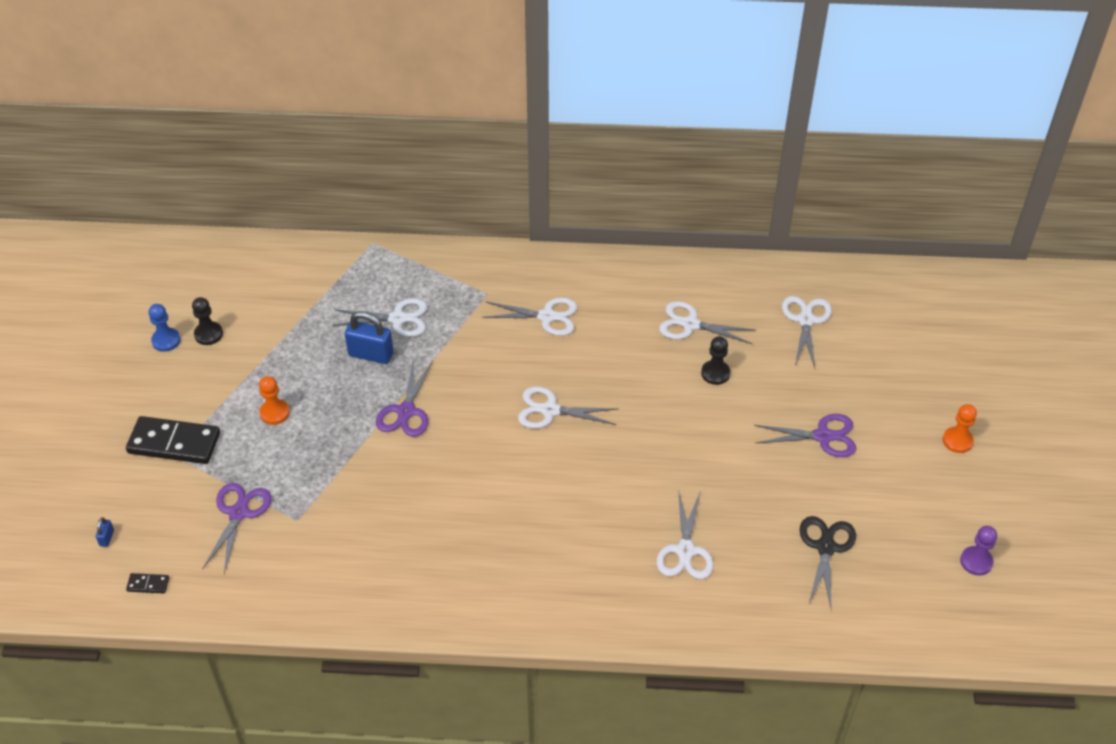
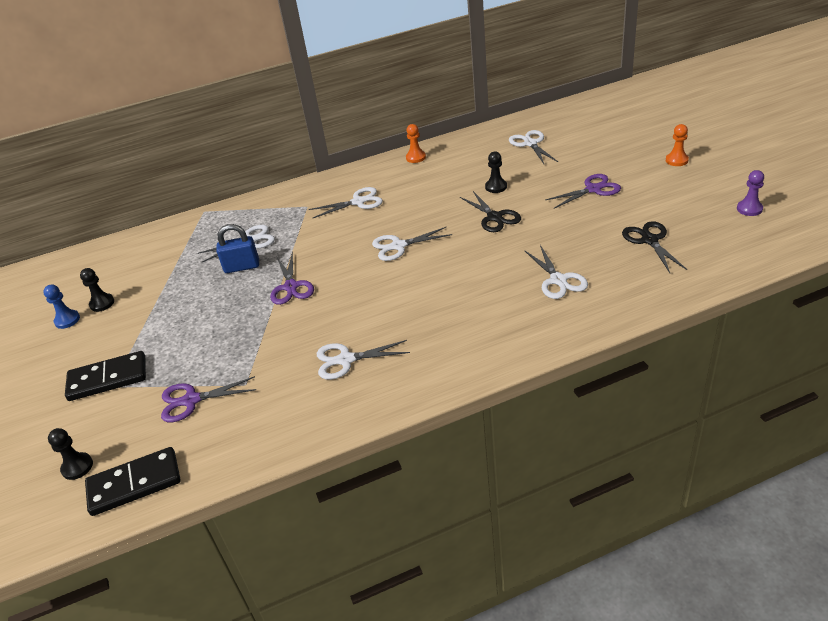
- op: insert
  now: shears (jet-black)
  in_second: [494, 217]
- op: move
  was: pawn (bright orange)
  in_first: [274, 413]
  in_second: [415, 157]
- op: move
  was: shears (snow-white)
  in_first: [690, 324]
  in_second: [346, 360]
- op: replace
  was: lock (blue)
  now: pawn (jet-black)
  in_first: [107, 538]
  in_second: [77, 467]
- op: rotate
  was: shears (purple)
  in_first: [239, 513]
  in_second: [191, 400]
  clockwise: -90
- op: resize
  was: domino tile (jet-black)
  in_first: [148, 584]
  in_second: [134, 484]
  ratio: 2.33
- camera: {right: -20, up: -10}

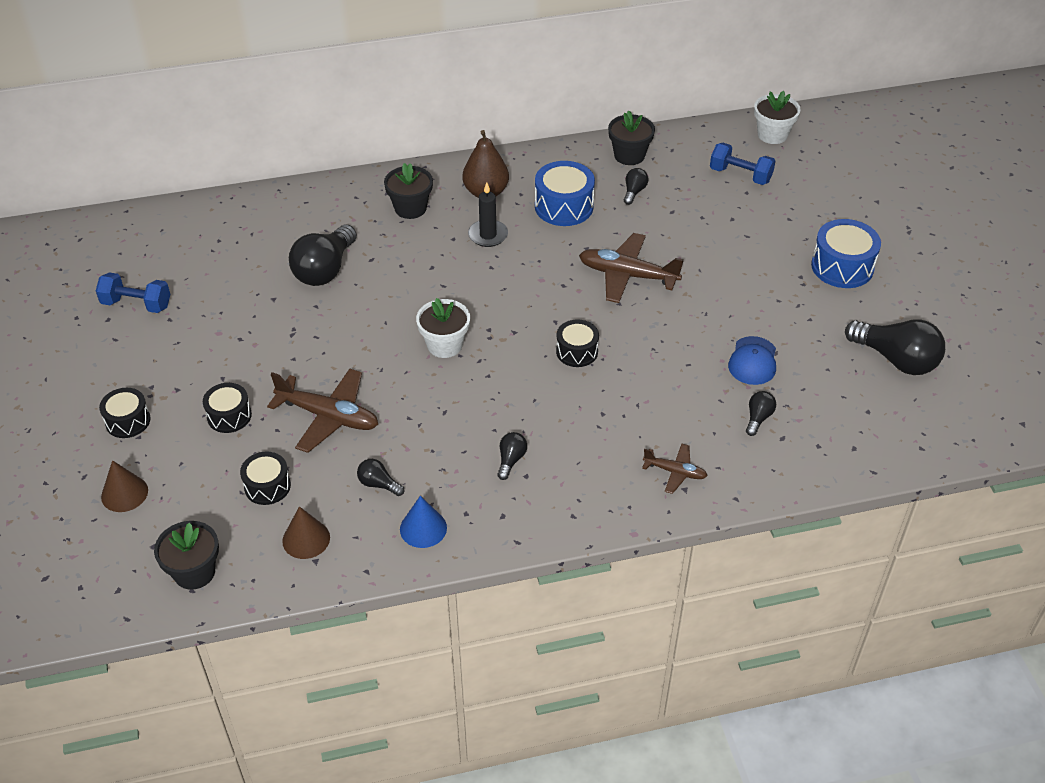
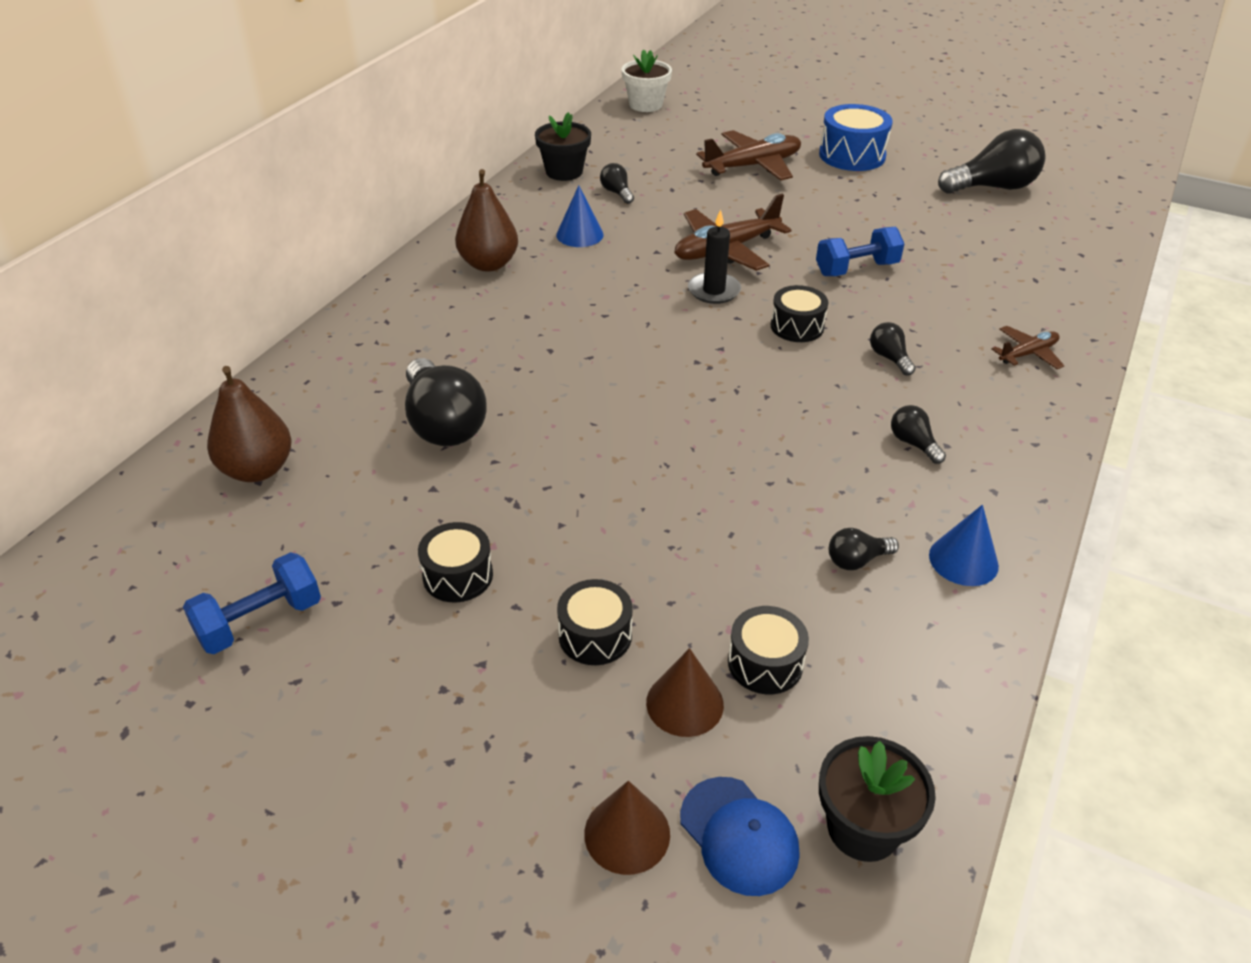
- op: delete
  was: plant pot (jet-black)
  in_first: [410, 208]
- op: delete
  was: plant pot (snow-white)
  in_first: [444, 345]
- op: insert
  now: toy pear (brown)
  in_second: [257, 469]
- op: move
  was: toy drum (jet-black)
  in_first: [128, 421]
  in_second: [458, 575]
- op: move
  was: plane (brown)
  in_first: [328, 417]
  in_second: [753, 166]
- op: move
  was: cone (brown)
  in_first: [306, 539]
  in_second: [684, 703]
- op: move
  was: wax candle (jet-black)
  in_first: [488, 235]
  in_second: [714, 291]
- op: move
  was: hand weight (blue)
  in_first: [740, 175]
  in_second: [856, 269]
- op: move
  was: peaked cap (blue)
  in_first: [753, 361]
  in_second: [739, 835]
- op: move
  was: bulb (jet-black)
  in_first: [758, 418]
  in_second: [889, 358]
- op: replace
  was: toy drum (blue)
  now: cone (blue)
  in_first: [564, 206]
  in_second: [579, 234]
- camera: {right: -50, up: -5}

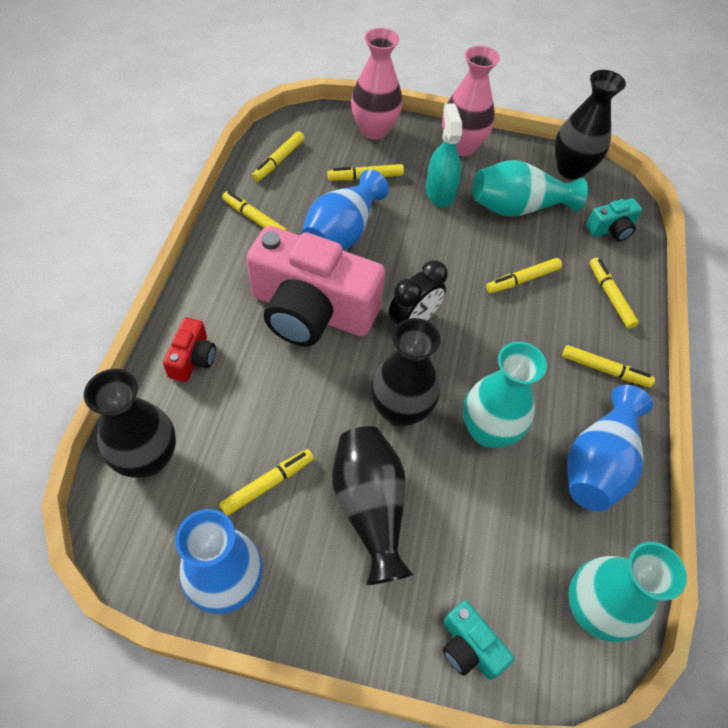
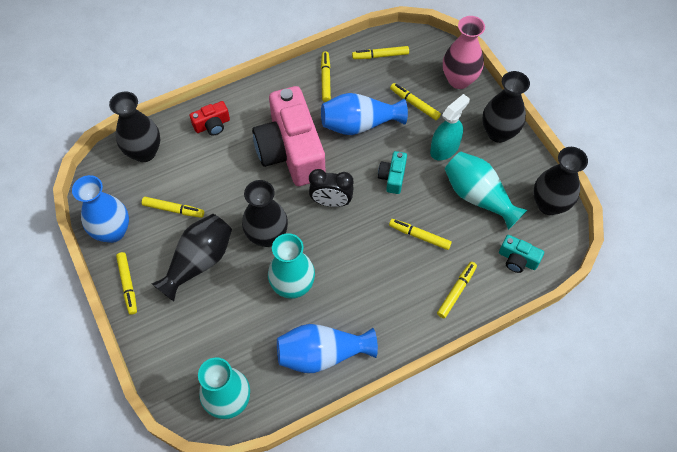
- op: move
  was: compact camera (aqua)
  in_first: [469, 646]
  in_second: [392, 177]
- op: move
  was: marker pen (bright yellow)
  in_first: [604, 370]
  in_second: [128, 284]
- op: recolor
  was: flower vase (rosy)
  now: flower vase (jet-black)
  in_first: [462, 147]
  in_second: [498, 133]
- camera: {right: 55, up: 5}

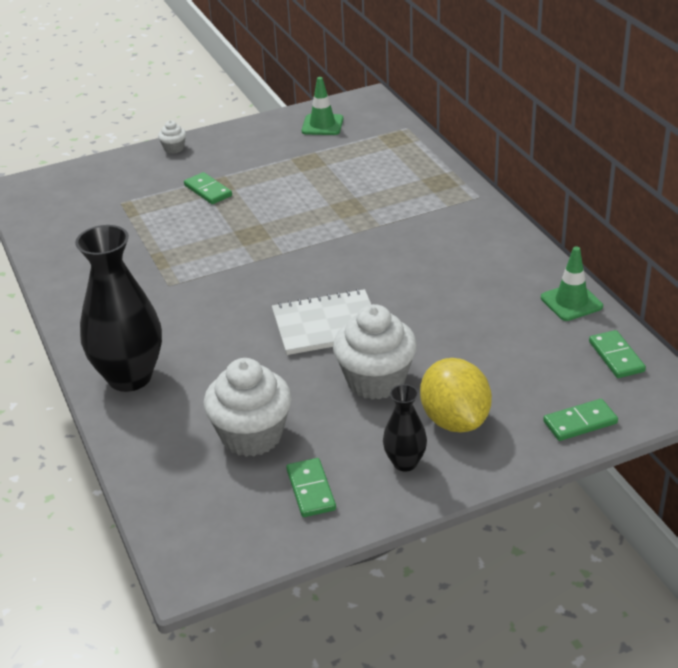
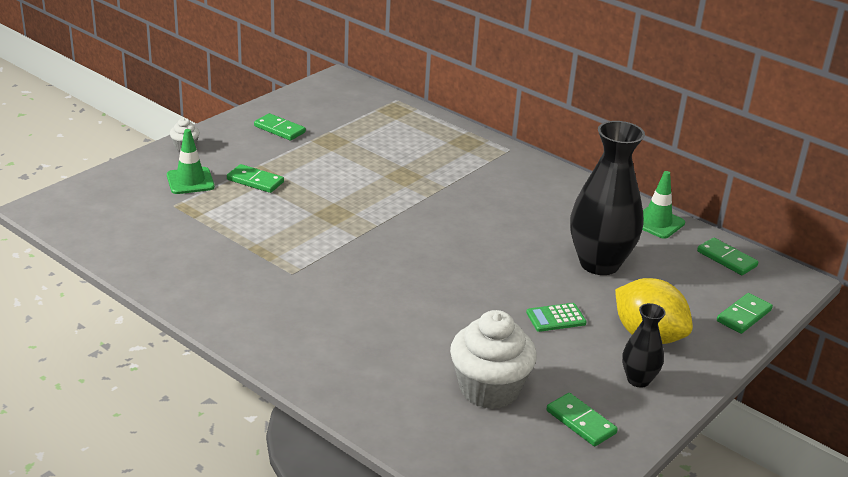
- op: delete
  was: notepad (snow-white)
  in_first: [326, 325]
- op: insert
  now: domino tile (green)
  in_second: [279, 129]
- op: move
  was: flower vase (jet-black)
  in_first: [130, 377]
  in_second: [599, 264]
- op: move
  was: safety cone (green)
  in_first: [322, 125]
  in_second: [190, 181]
- op: replace
  was: fairy cake (snow-white)
  now: pocket calculator (green)
  in_first: [376, 380]
  in_second: [556, 318]
- camera: {right: -30, up: -5}

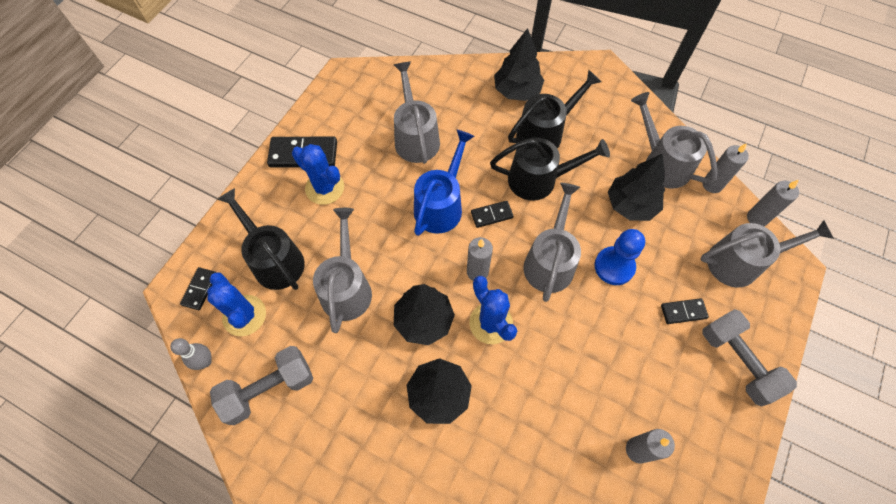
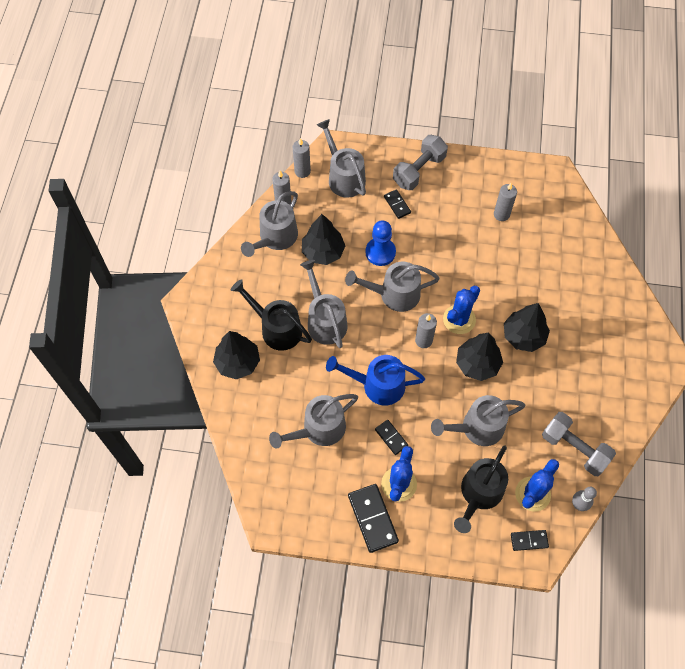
- op: move
  was: domino tile (jet-black)
  in_first: [491, 215]
  in_second: [391, 438]
- op: recolor
  was: watering can (jet-black)
  now: watering can (grey)
  in_first: [539, 180]
  in_second: [325, 320]
- camera: {right: -110, up: 0}

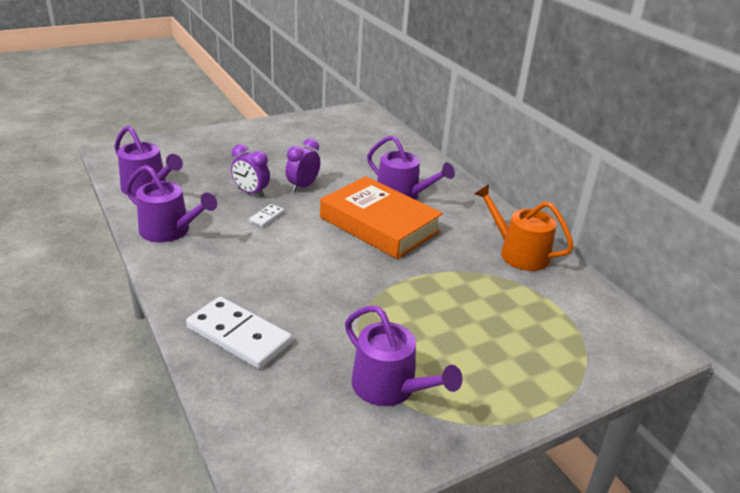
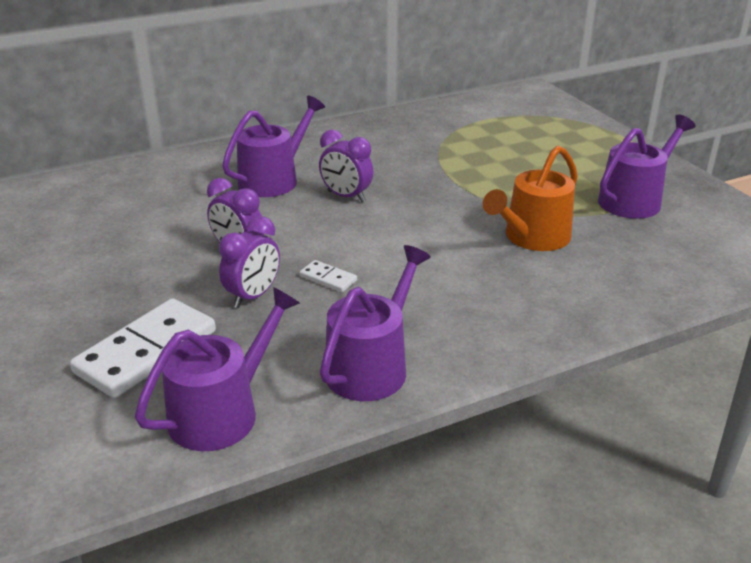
- op: move
  was: domino tile (snow-white)
  in_first: [238, 336]
  in_second: [146, 352]
- op: move
  was: watering can (bright orange)
  in_first: [518, 253]
  in_second: [532, 237]
- op: replace
  was: book (bright orange)
  now: alarm clock (purple)
  in_first: [379, 224]
  in_second: [346, 196]
- camera: {right: -85, up: 0}

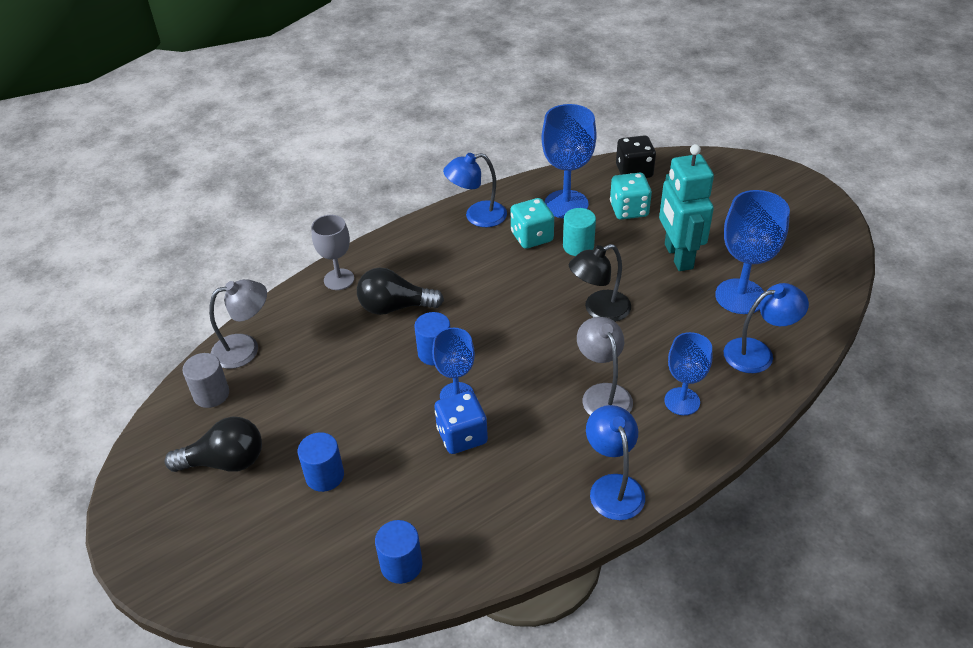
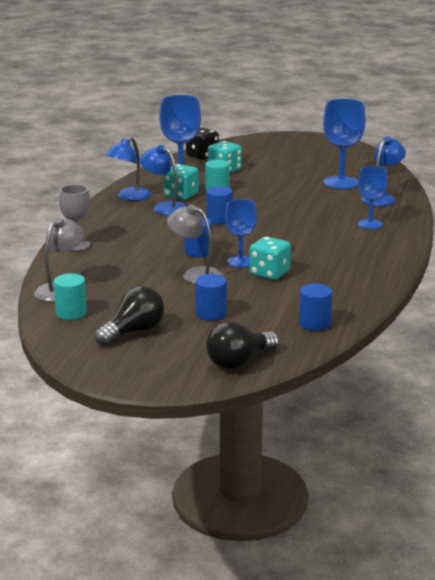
- op: delete
  was: desk lamp (jet-black)
  in_first: [599, 310]
- op: delete
  was: robot figure (aqua)
  in_first: [678, 256]
- op: insert
  now: cylinder shape (blue)
  in_second: [219, 219]
- op: move
  was: bulb (jet-black)
  in_first: [395, 307]
  in_second: [239, 362]
- op: move
  was: desk lamp (grey)
  in_first: [603, 394]
  in_second: [195, 274]
- op: move
  was: desk lamp (blue)
  in_first: [613, 487]
  in_second: [164, 207]
- op: recolor
  was: cylinder shape (grey)
  now: cylinder shape (aqua)
  in_first: [211, 394]
  in_second: [71, 313]
- op: recolor
  was: dice (blue)
  now: dice (aqua)
  in_first: [462, 436]
  in_second: [269, 273]
- camera: {right: -40, up: -20}

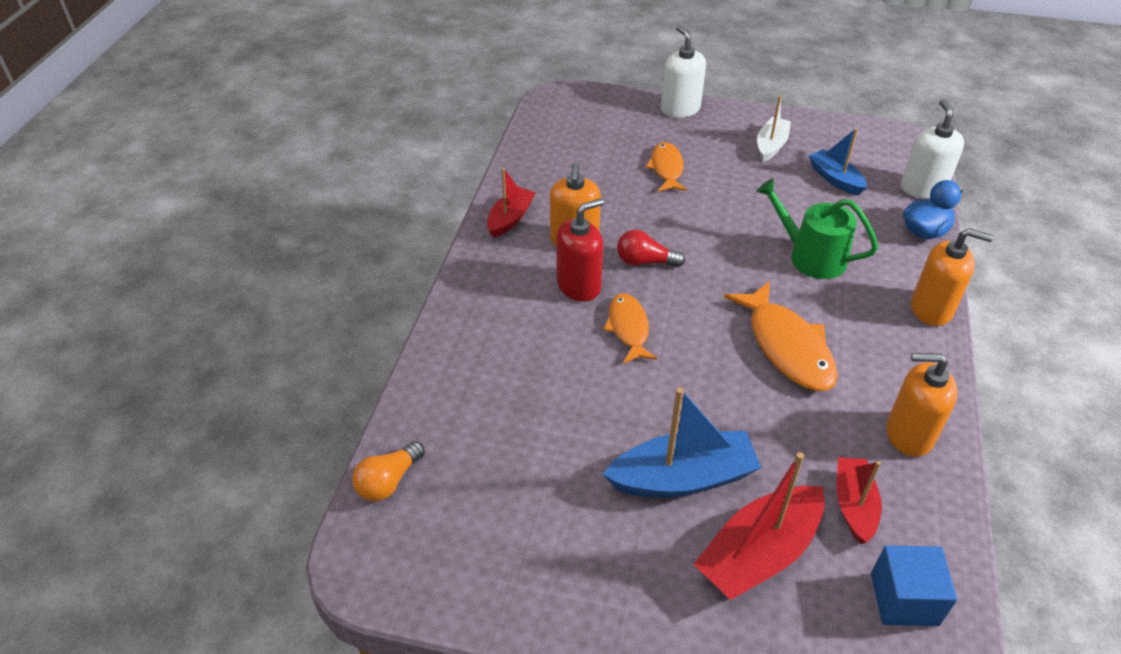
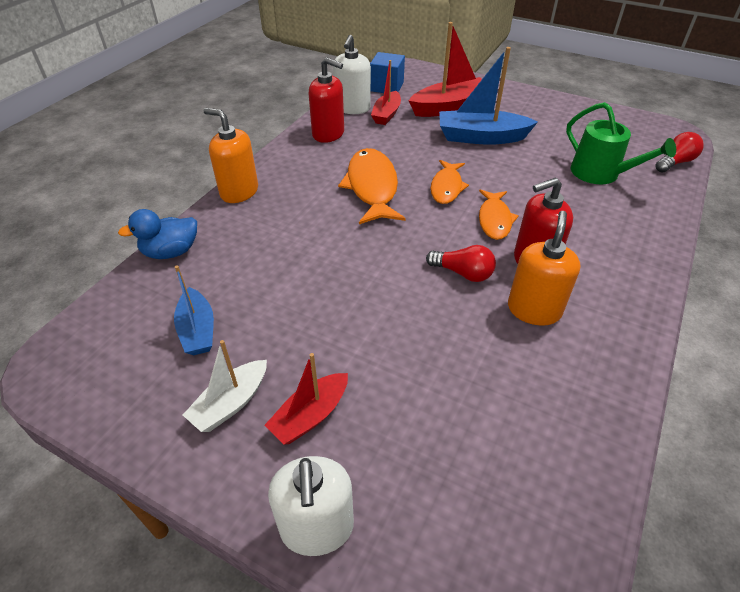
- op: move
  was: sailboat (scarlet)
  in_first: [510, 219]
  in_second: [310, 415]
- op: move
  was: fish (bright orange)
  in_first: [666, 168]
  in_second: [446, 187]
- op: move
  was: watering can (green)
  in_first: [810, 256]
  in_second: [600, 173]
- op: move
  was: pump bottle (snow-white)
  in_first: [922, 188]
  in_second: [352, 108]
- op: recolor
  was: bulb (bright orange)
  now: bulb (scarlet)
  in_first: [388, 481]
  in_second: [675, 162]
- op: recolor
  was: pump bottle (bright orange)
  now: pump bottle (scarlet)
  in_first: [908, 434]
  in_second: [328, 134]
- camera: {right: -165, up: 0}

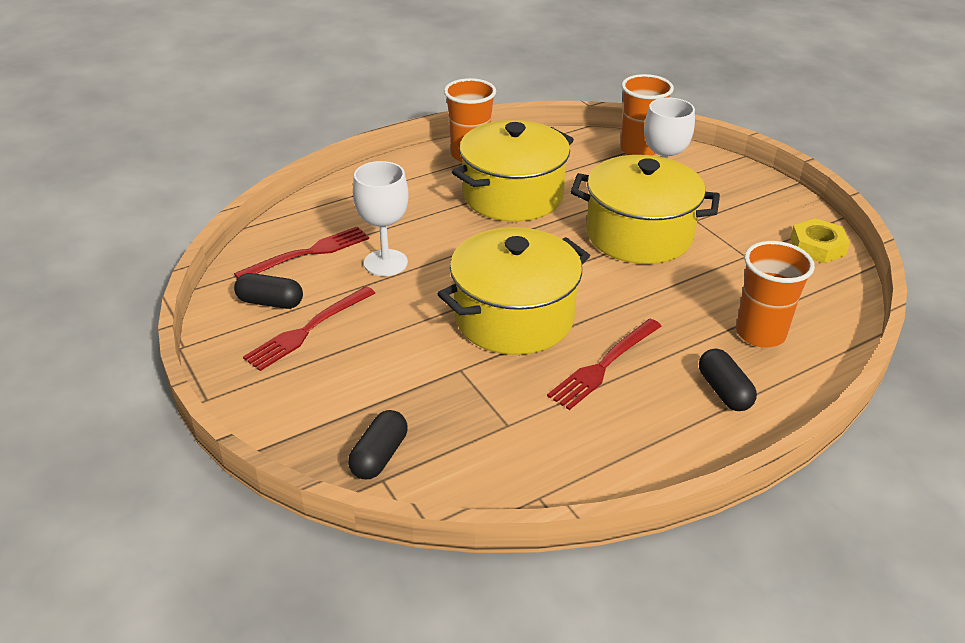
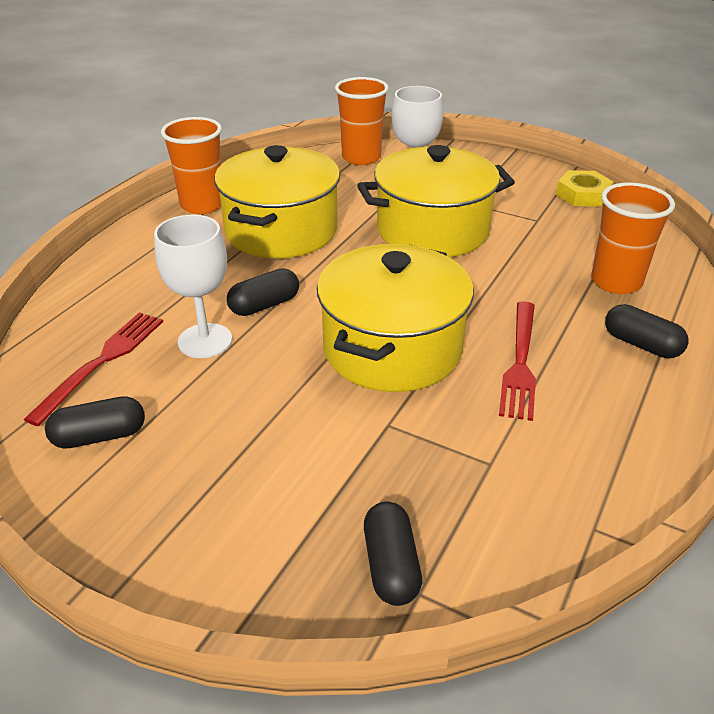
- op: delete
  was: fork (scarlet)
  in_first: [307, 330]
- op: insert
  now: capsule (jet-black)
  in_second: [264, 305]
- camera: {right: -30, up: 0}

